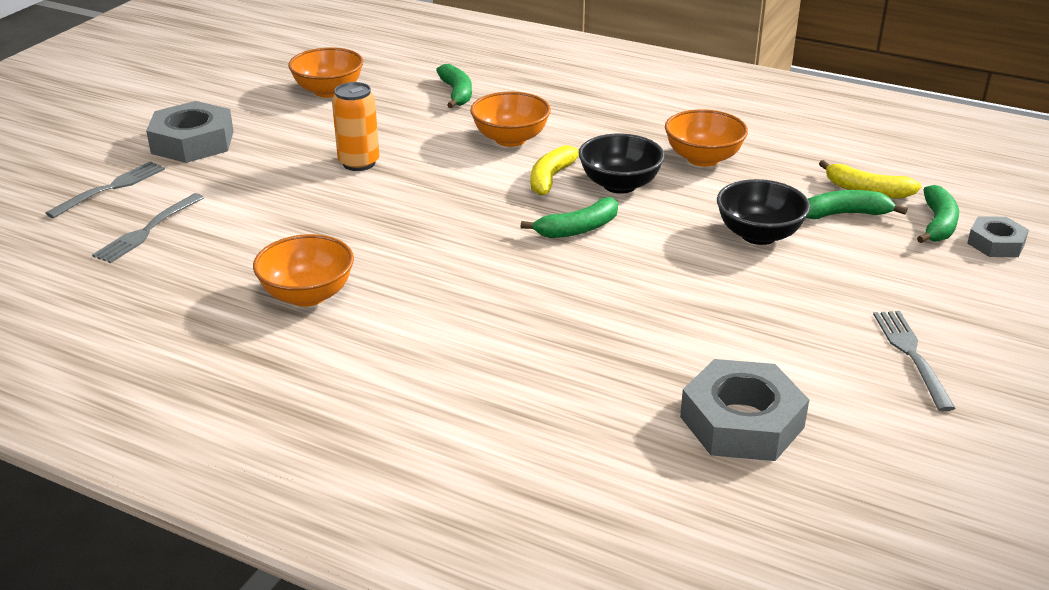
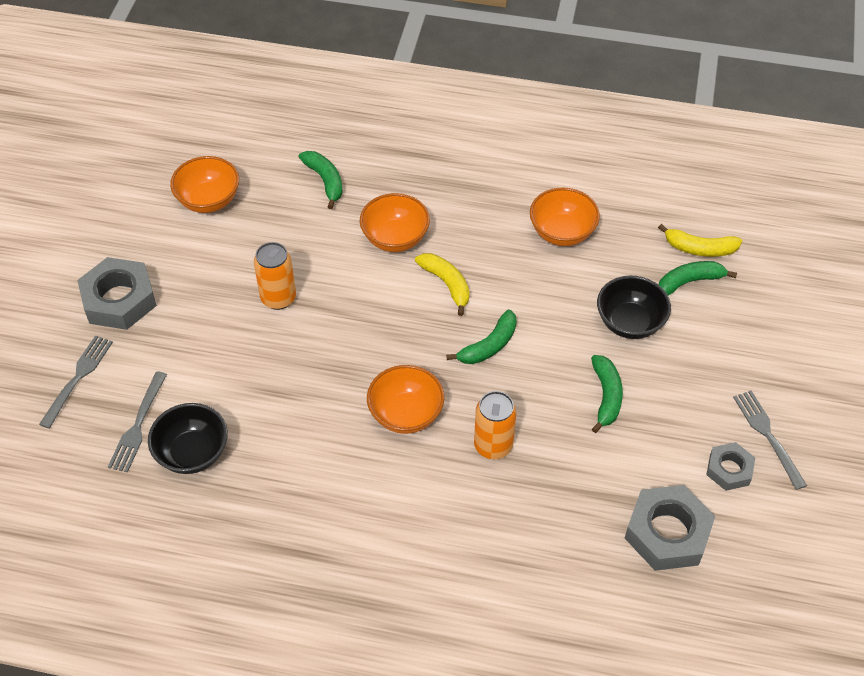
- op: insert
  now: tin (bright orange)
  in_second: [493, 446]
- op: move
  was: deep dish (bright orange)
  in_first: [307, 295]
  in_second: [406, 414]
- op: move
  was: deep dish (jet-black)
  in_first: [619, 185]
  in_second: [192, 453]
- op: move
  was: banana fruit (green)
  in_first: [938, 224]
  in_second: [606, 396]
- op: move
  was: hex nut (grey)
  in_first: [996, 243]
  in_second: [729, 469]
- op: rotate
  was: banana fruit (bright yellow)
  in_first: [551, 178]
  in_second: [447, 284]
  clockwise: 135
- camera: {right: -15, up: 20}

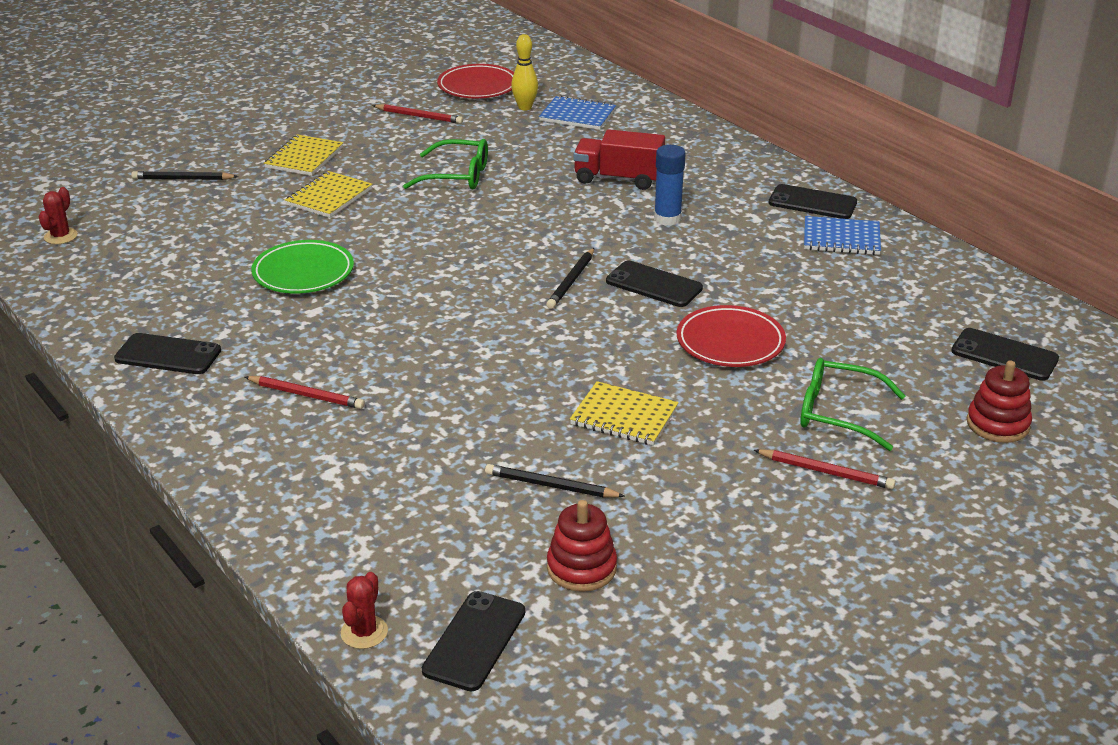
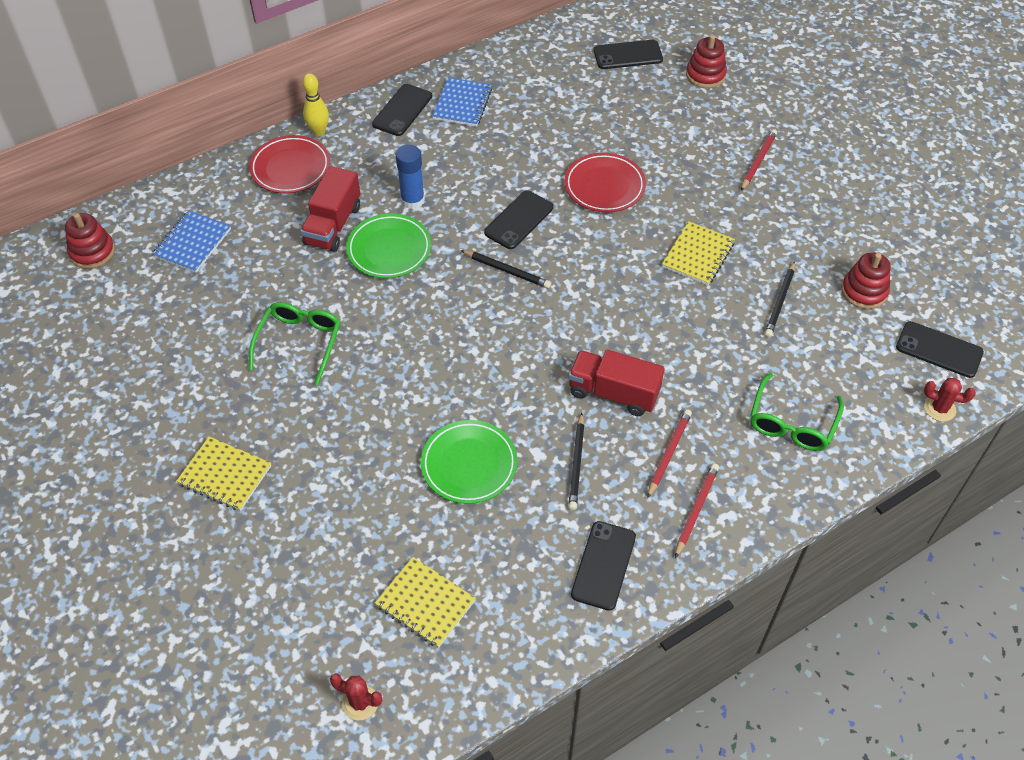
- op: insert
  now: stacking toy (scarlet)
  in_second: [92, 252]
- op: insert
  now: flat dish (green)
  in_second: [389, 249]
- op: insert
  now: lorry (scarlet)
  in_second: [613, 393]
- op: move
  was: lead pencil (jet-black)
  in_first: [182, 179]
  in_second: [577, 464]
- op: move
  was: notepad (bright yellow)
  in_first: [329, 197]
  in_second: [425, 603]
- op: move
  was: lead pencil (scarlet)
  in_first: [419, 116]
  in_second: [696, 510]
- op: move
  was: flat dish (scarlet)
  in_first: [478, 86]
  in_second: [290, 168]
- op: move
  was: bowling pin (bright yellow)
  in_first: [525, 107]
  in_second: [319, 131]
- op: move
  was: spectacles (green)
  in_first: [839, 413]
  in_second: [792, 422]
- op: rotate
  was: smartphone (jet-black)
  in_first: [1004, 355]
  in_second: [628, 55]
  clockwise: 45
- camera: {right: -85, up: 20}

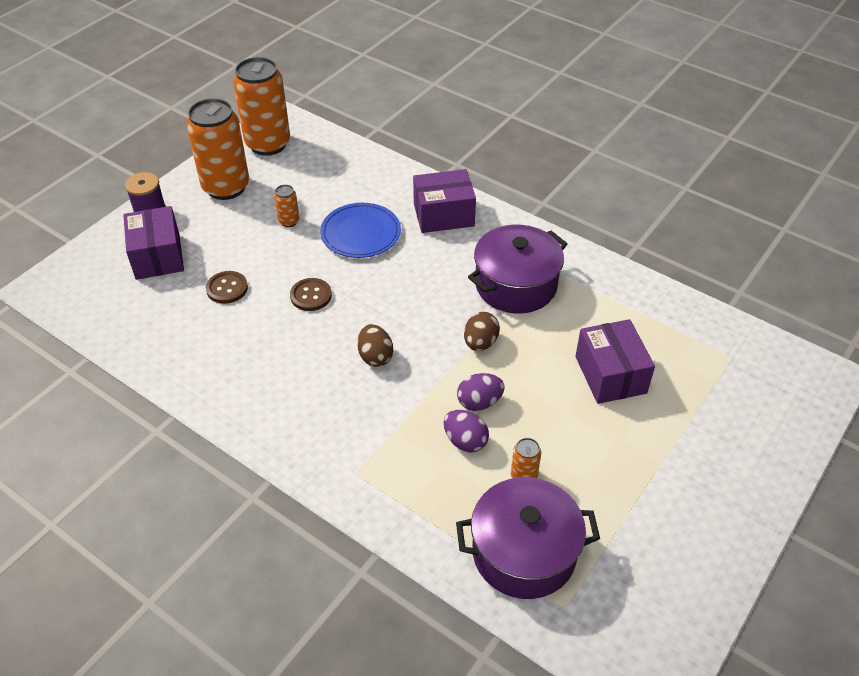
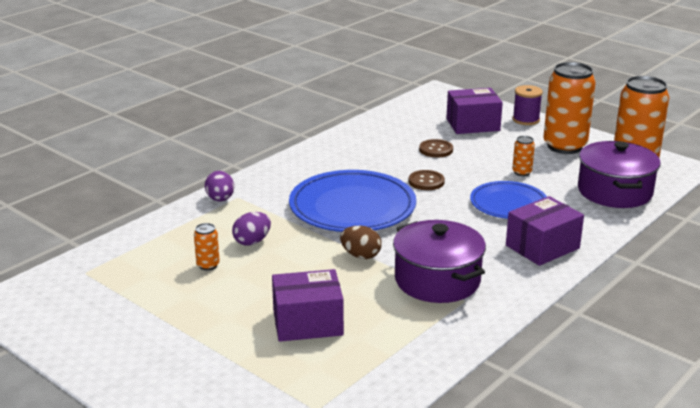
- op: move
  was: cooking pot (purple)
  in_first: [524, 552]
  in_second: [614, 191]
- op: move
  was: toy egg (purple)
  in_first: [479, 402]
  in_second: [220, 199]
- op: replace
  was: toy egg (brown)
  now: flat dish (blue)
  in_first: [375, 356]
  in_second: [352, 207]
- op: rotate
  was: package (purple)
  in_first: [443, 215]
  in_second: [542, 247]
  clockwise: 60
- camera: {right: 95, up: -20}

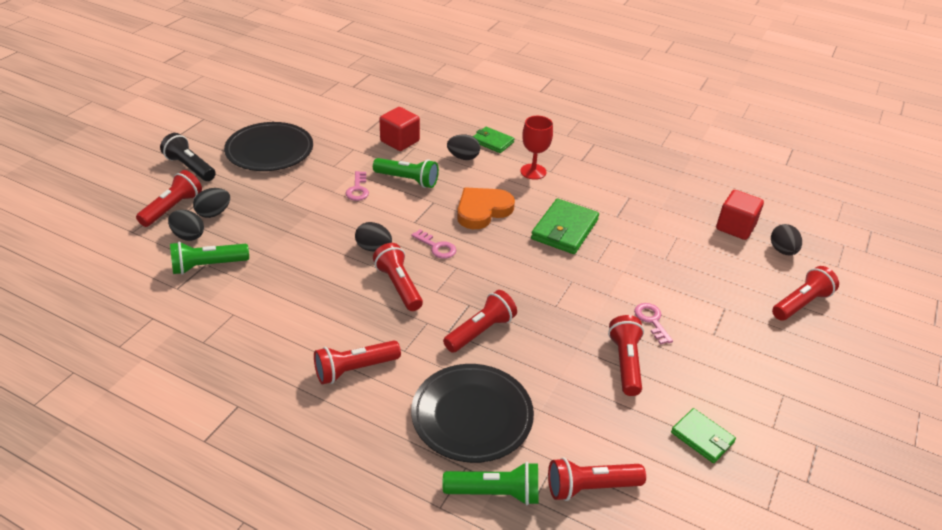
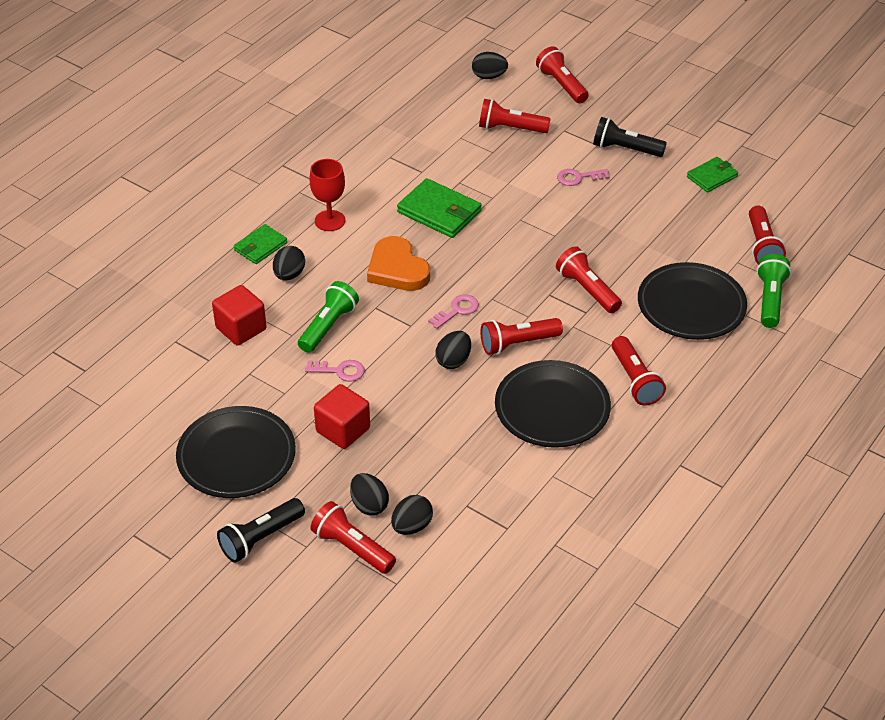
- op: delete
  was: pocket torch (green)
  in_first: [208, 266]
- op: insert
  now: flat dish (jet-black)
  in_second: [552, 408]
- op: insert
  now: pocket torch (jet-black)
  in_second: [625, 149]
- op: move
  was: pocket torch (scarlet)
  in_first: [625, 363]
  in_second: [510, 128]
- op: move
  was: block (scarlet)
  in_first: [735, 227]
  in_second: [343, 430]
- camera: {right: -80, up: 5}

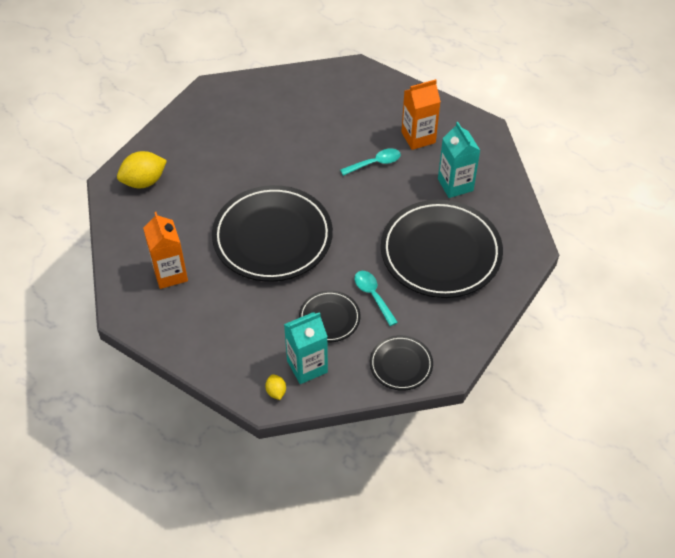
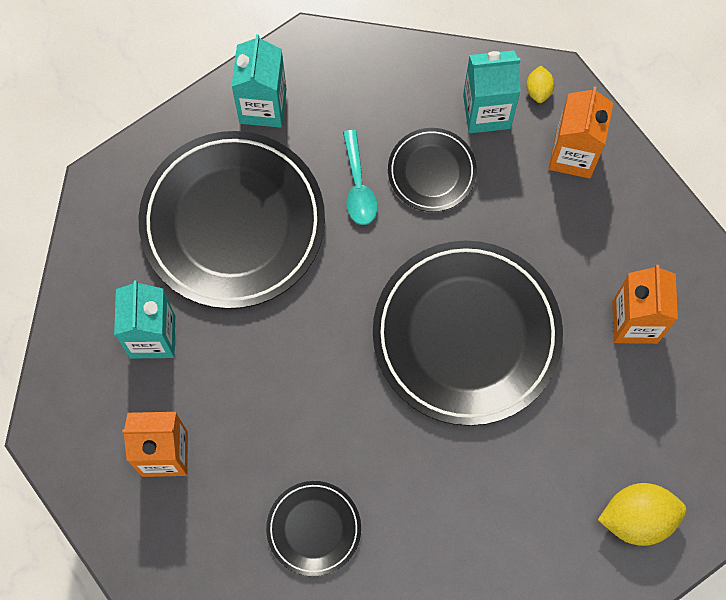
- op: delete
  was: spoon (aqua)
  in_first: [375, 163]
- op: insert
  now: juice carton (aqua)
  in_second: [263, 106]
- op: insert
  now: juice carton (bright orange)
  in_second: [573, 154]
- op: move
  was: flat dish (jet-black)
  in_first: [401, 365]
  in_second: [314, 529]
- camera: {right: -160, up: 20}

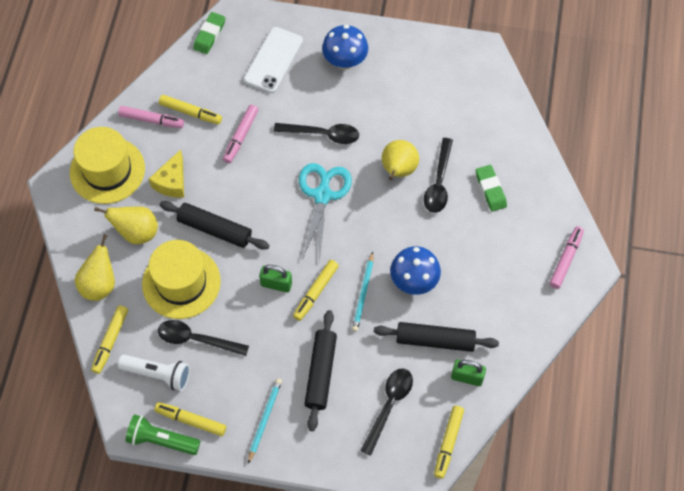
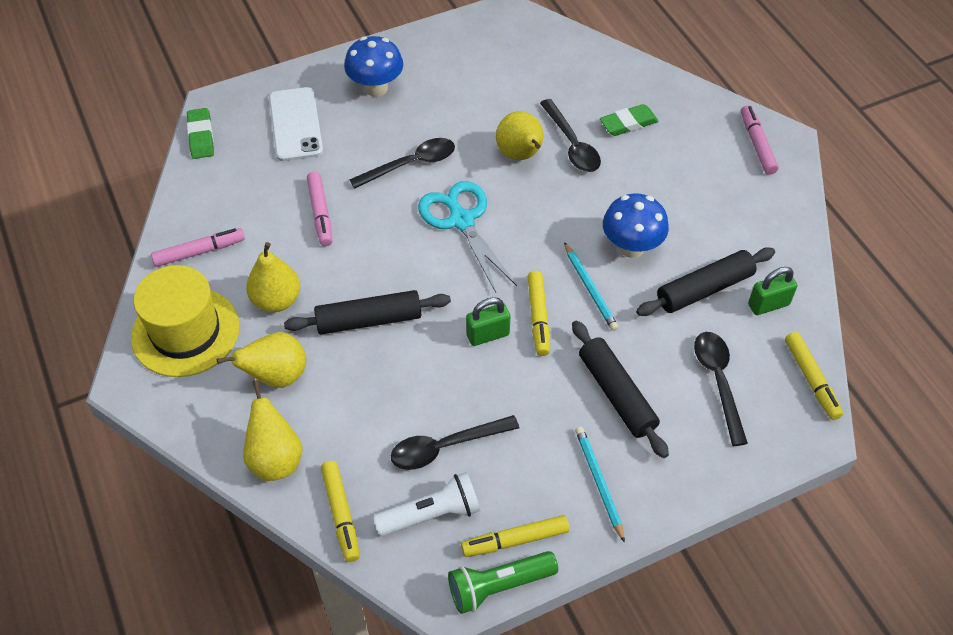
- op: delete
  was: top hat (bright yellow)
  in_first: [181, 282]
- op: delete
  was: marker pen (bright yellow)
  in_first: [190, 112]
- op: replace
  was: cheese wedge (bright yellow)
  now: toy pear (bright yellow)
  in_first: [172, 182]
  in_second: [276, 300]
- op: rotate
  was: eraser (green)
  in_first: [490, 189]
  in_second: [628, 123]
  clockwise: -60
- camera: {right: -35, up: -10}

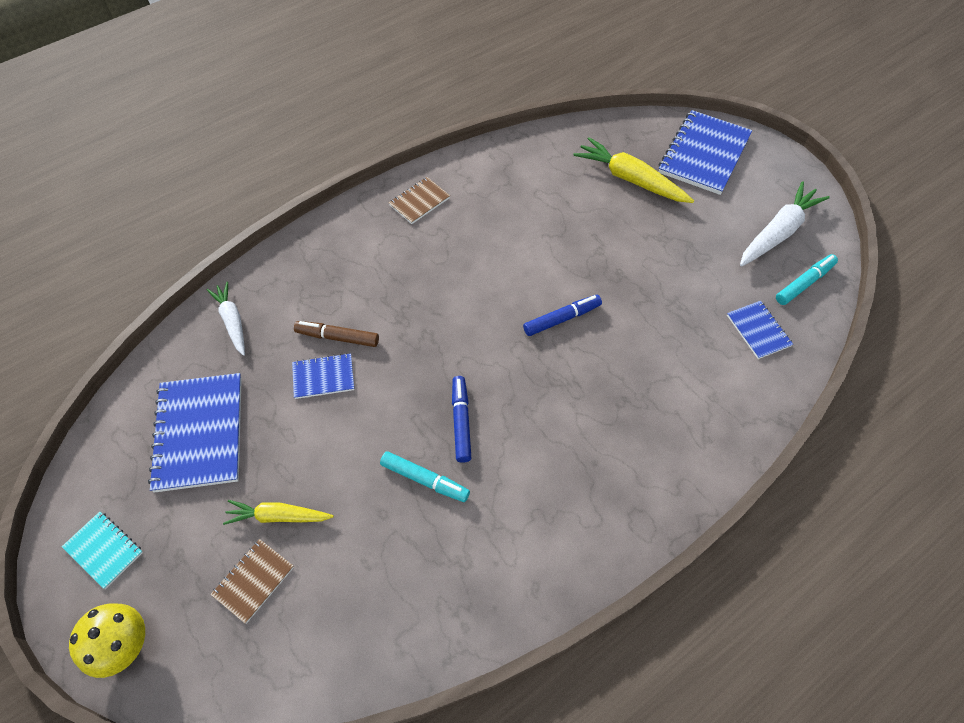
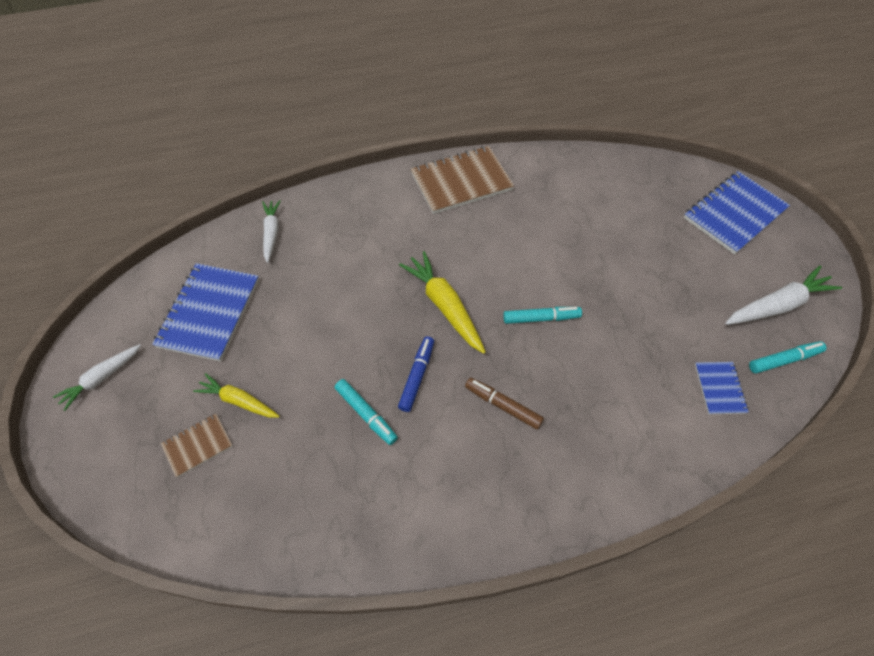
- op: delete
  was: toadstool (bright yellow)
  in_first: [123, 646]
- op: delete
  was: notepad (blue)
  in_first: [323, 377]
- op: move
  was: marker pen (brown)
  in_first: [337, 337]
  in_second: [502, 406]
- op: move
  was: root vegetable (bright yellow)
  in_first: [630, 179]
  in_second: [444, 306]
- op: replace
  was: notepad (aqua)
  now: root vegetable (snow-white)
  in_first: [104, 550]
  in_second: [101, 379]
- op: recolor
  was: marker pen (blue)
  now: marker pen (aqua)
  in_first: [562, 319]
  in_second: [541, 318]
- op: resize
  was: notepad (brown)
  in_first: [419, 202]
  in_second: [461, 182]
  ratio: 1.91
- camera: {right: 20, up: 0}

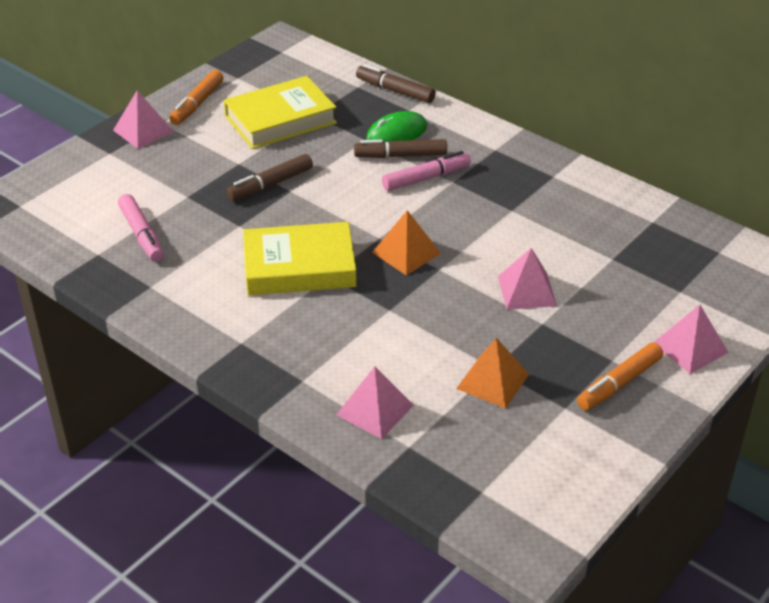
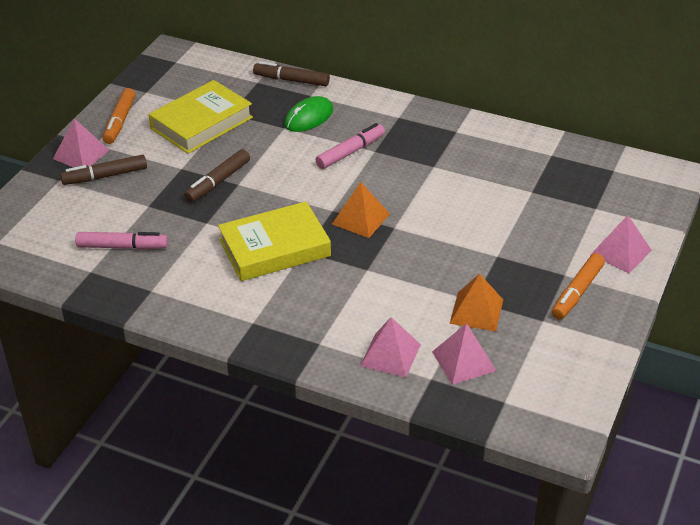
- op: move
  was: marker pen (brown)
  in_first: [400, 155]
  in_second: [105, 176]
- op: move
  was: solid pyramid (rosy)
  in_first: [527, 291]
  in_second: [464, 361]
- op: rotate
  was: marker pen (rosy)
  in_first: [141, 234]
  in_second: [122, 247]
  clockwise: -45
- camera: {right: -15, up: 0}

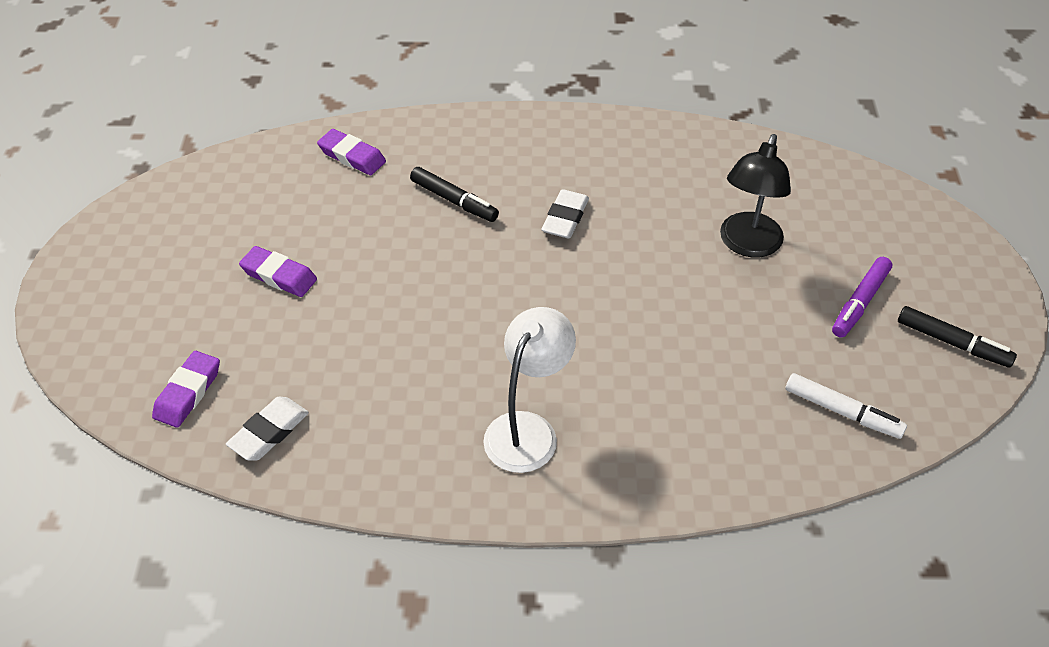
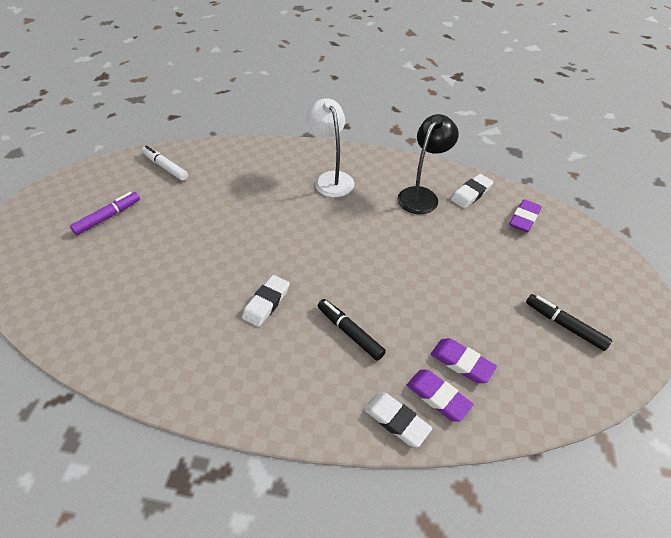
- op: insert
  now: eraser (snow-white)
  in_second: [397, 421]
- op: move
  was: eraser (purple)
  in_first: [279, 276]
  in_second: [461, 363]
- op: move
  was: desk lamp (jet-black)
  in_first: [747, 245]
  in_second: [421, 195]
- op: move
  was: marker pen (jet-black)
  in_first: [952, 343]
  in_second: [564, 325]
- op: rotate
  was: desk lamp (snow-white)
  in_first: [528, 429]
  in_second: [331, 179]
  clockwise: 120
- camera: {right: -170, up: 0}

